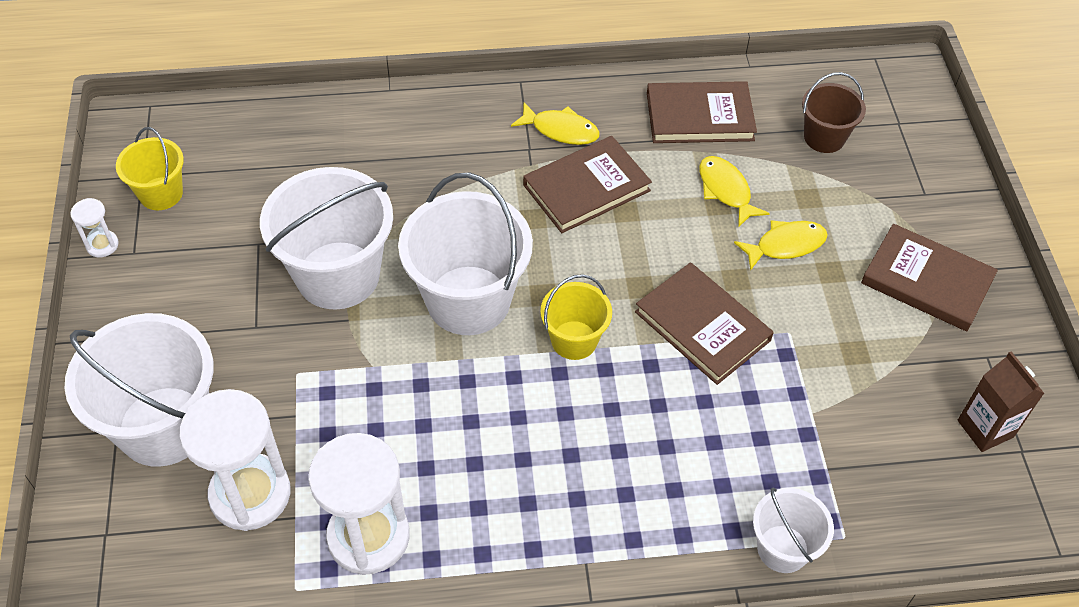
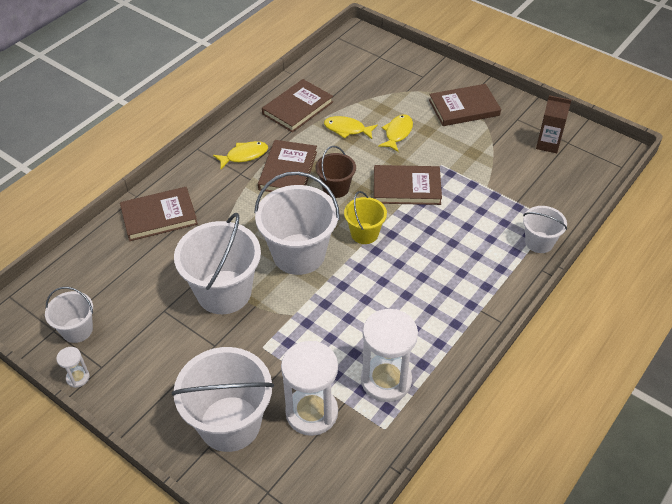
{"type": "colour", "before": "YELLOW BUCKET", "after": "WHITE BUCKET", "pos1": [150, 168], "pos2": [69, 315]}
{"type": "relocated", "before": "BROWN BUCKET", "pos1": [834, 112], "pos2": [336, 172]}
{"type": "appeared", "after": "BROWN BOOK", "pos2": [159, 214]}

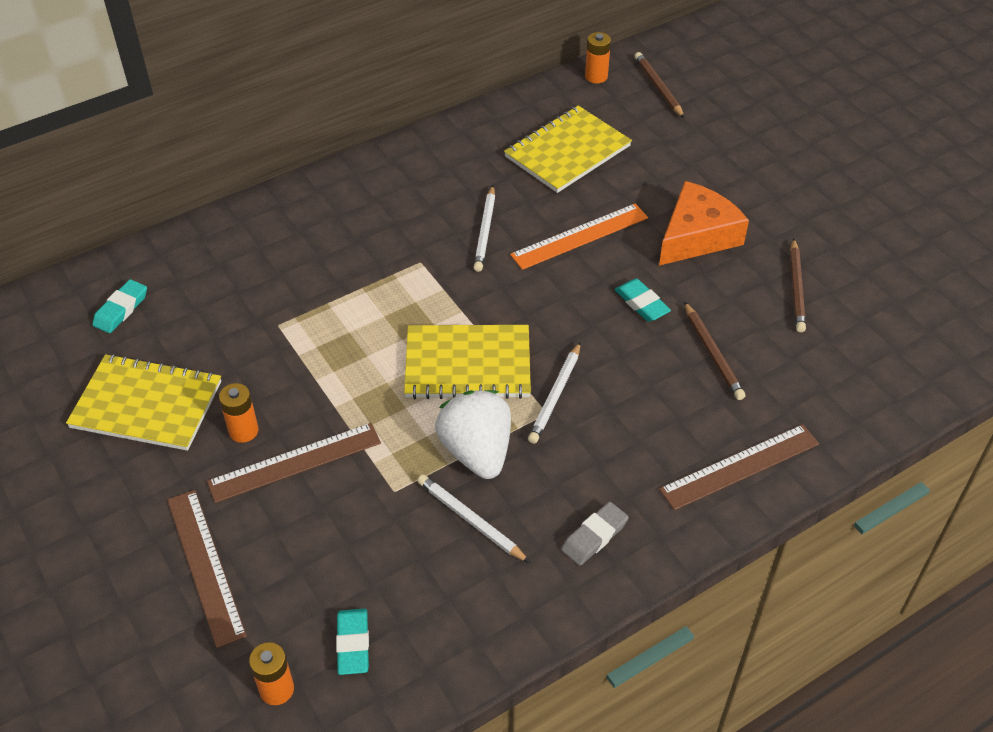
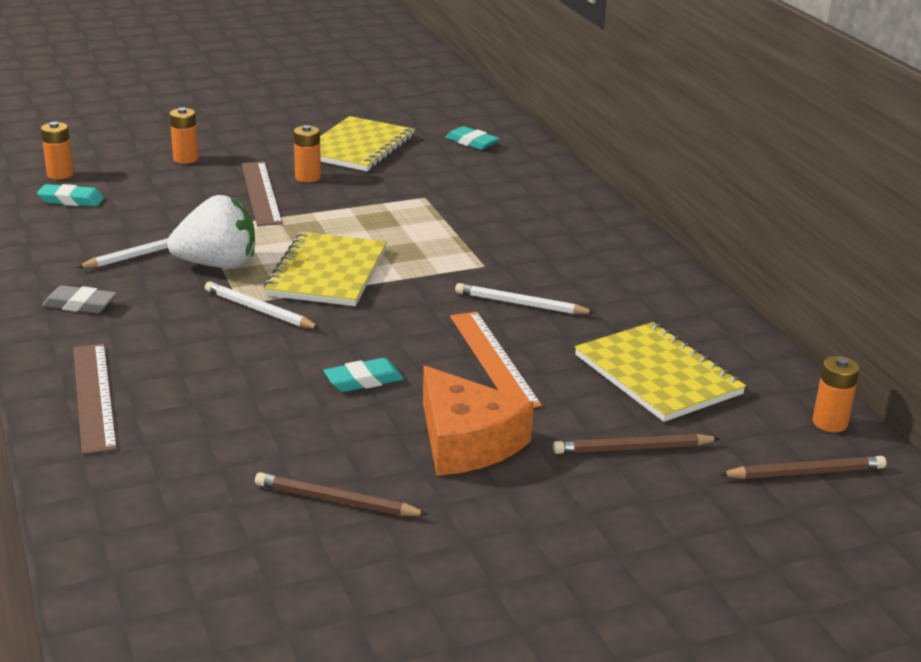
{"type": "exchanged", "before": "BROWN RULER", "after": "ORANGE BATTERY", "pos1": [207, 569], "pos2": [184, 135]}
{"type": "spun", "before": "GREY ERASER", "pos1": [595, 534], "pos2": [79, 299], "turn": -45}
{"type": "relocated", "before": "BROWN PENCIL", "pos1": [714, 351], "pos2": [636, 444]}

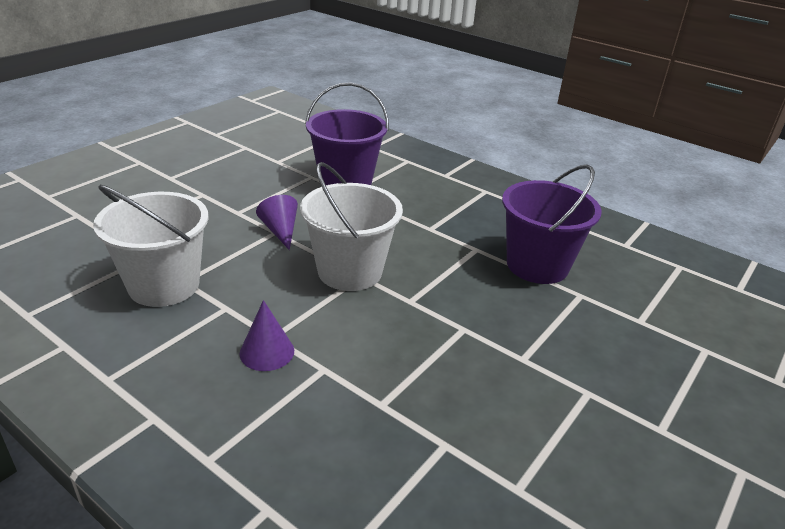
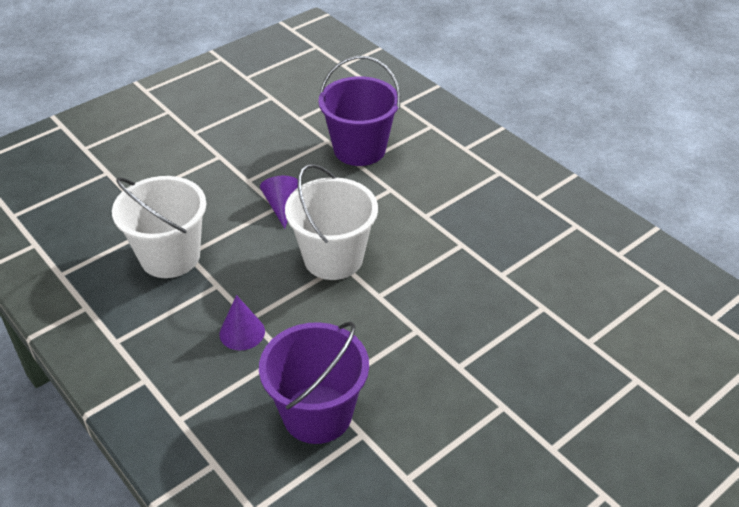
{"type": "relocated", "before": "PURPLE BUCKET", "pos1": [552, 224], "pos2": [314, 383]}

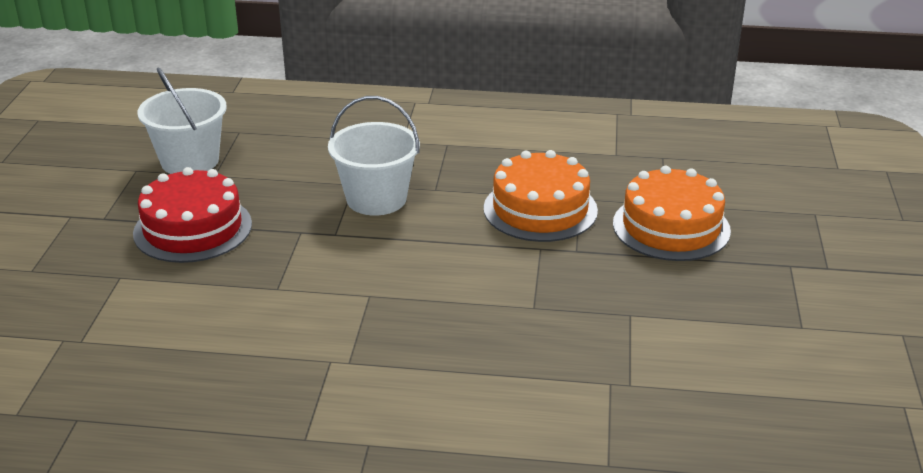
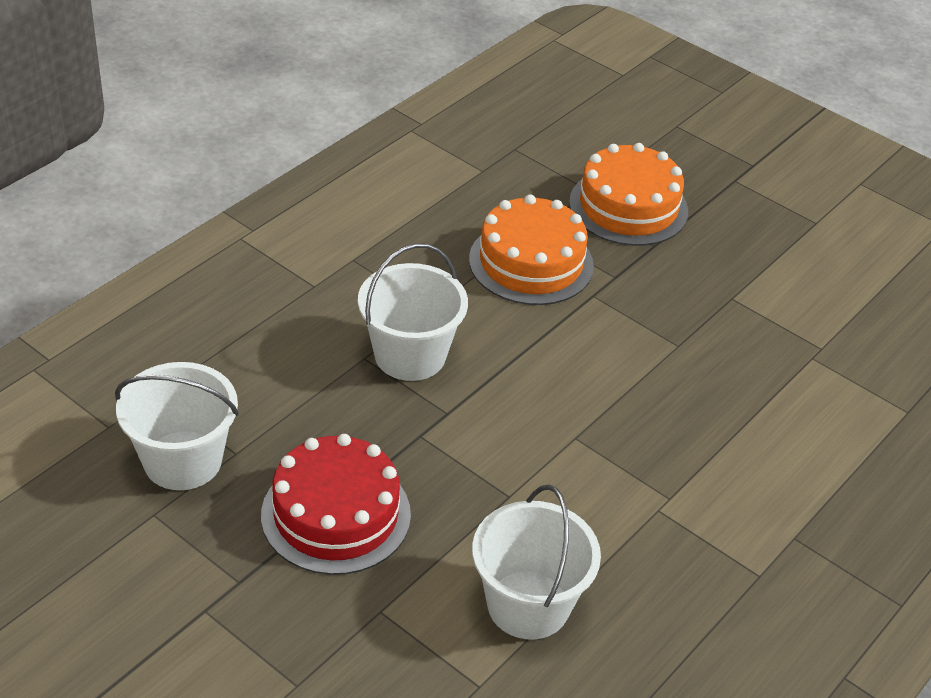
{"type": "appeared", "after": "WHITE BUCKET", "pos2": [536, 561]}

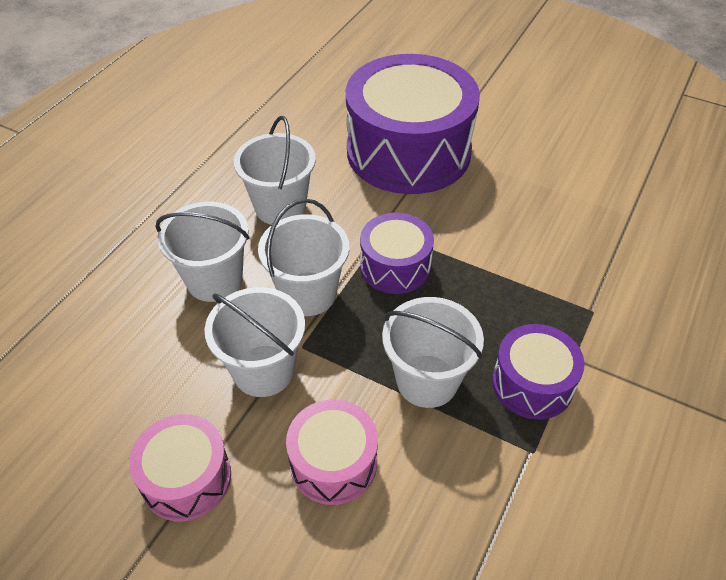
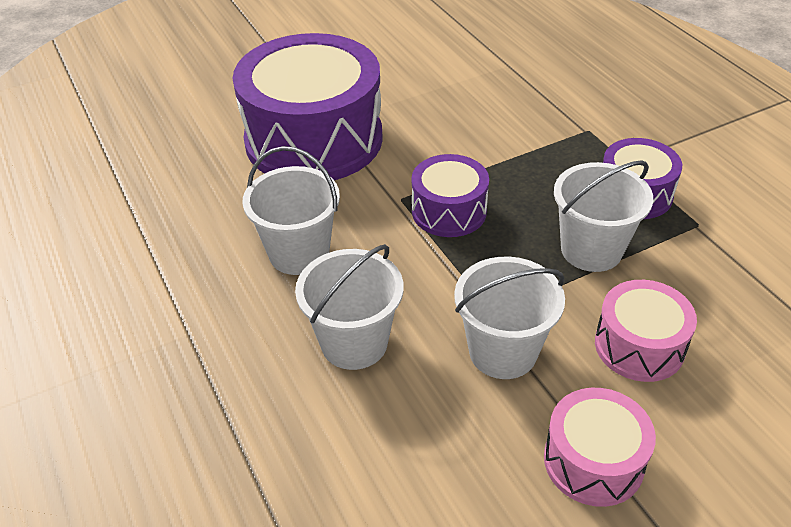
{"type": "missing", "before": "WHITE BUCKET", "pos1": [303, 257]}

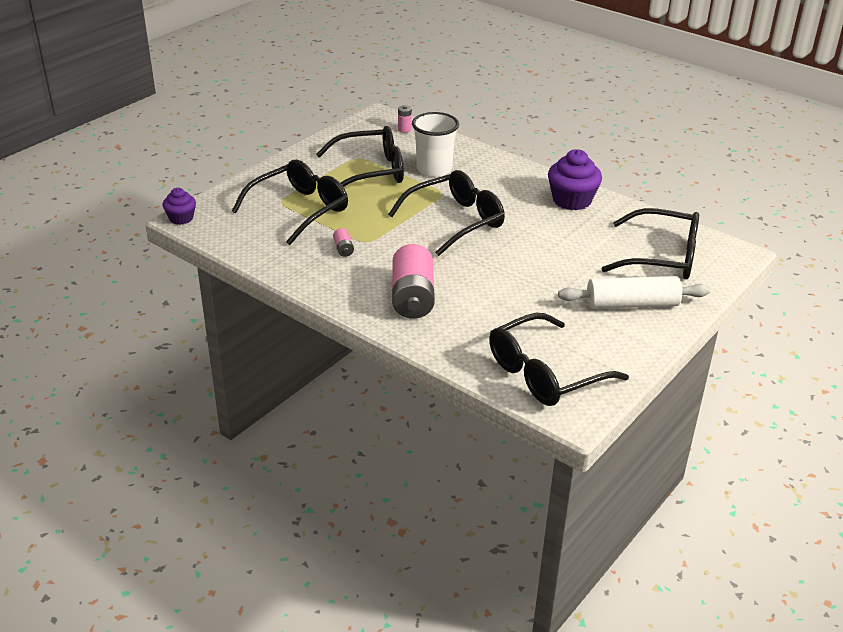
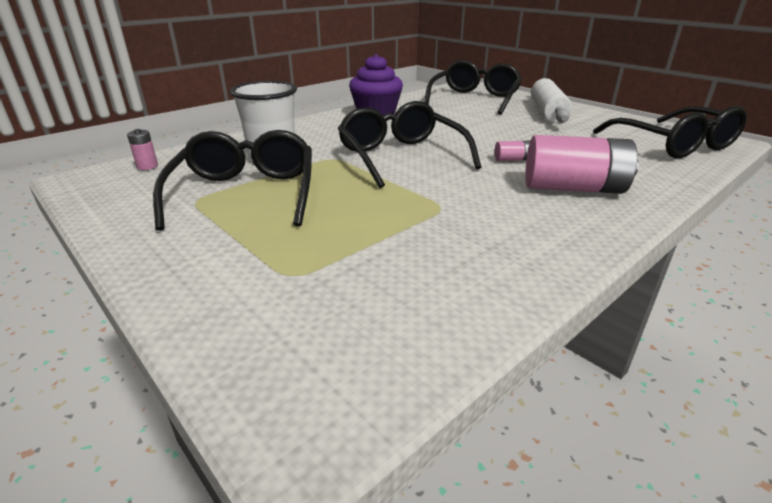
{"type": "missing", "before": "PURPLE CUPCAKE", "pos1": [179, 206]}
{"type": "missing", "before": "BLACK GLASSES", "pos1": [290, 202]}
{"type": "relocated", "before": "PINK BATTERY", "pos1": [343, 242], "pos2": [512, 151]}

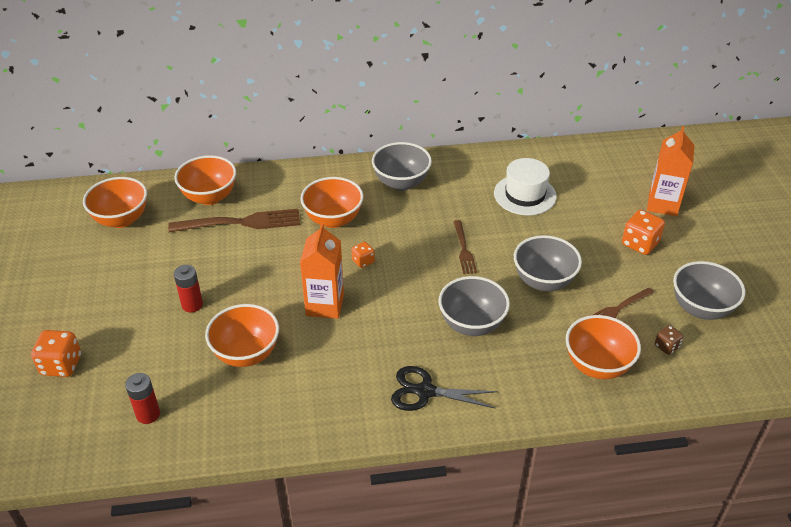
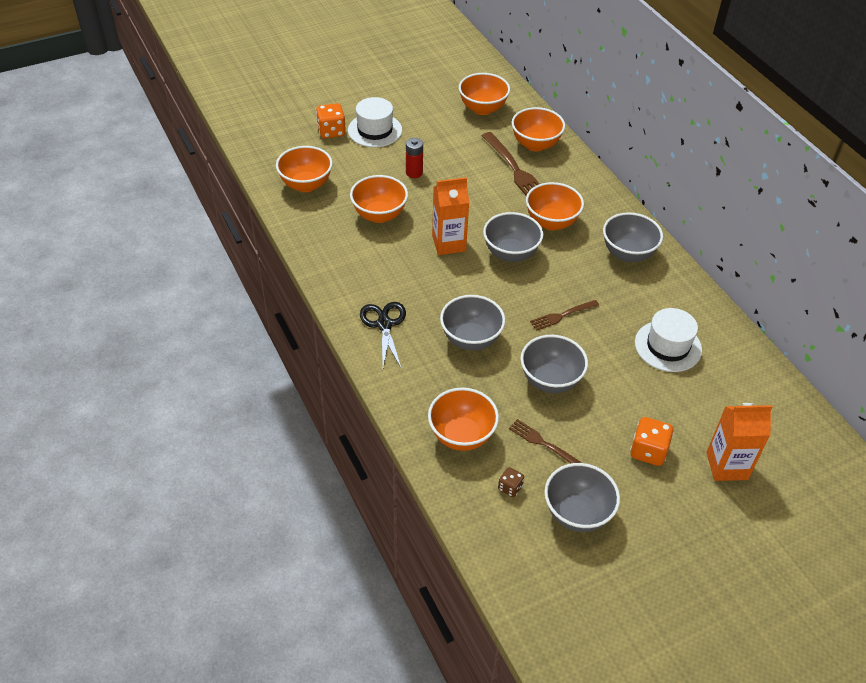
{"type": "exchanged", "before": "RED BATTERY", "after": "ORANGE BOWL", "pos1": [142, 398], "pos2": [304, 169]}
{"type": "exchanged", "before": "ORANGE DICE", "after": "GREY BOWL", "pos1": [363, 255], "pos2": [513, 237]}
{"type": "appeared", "after": "WHITE HAT", "pos2": [375, 122]}

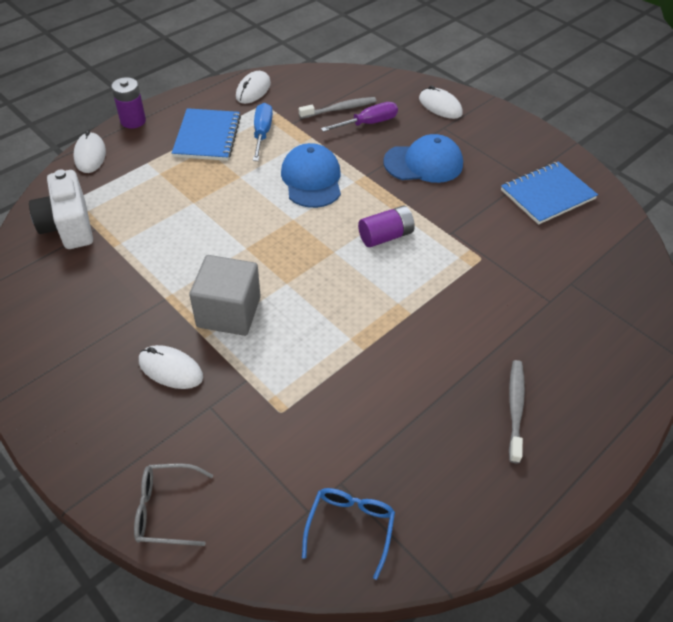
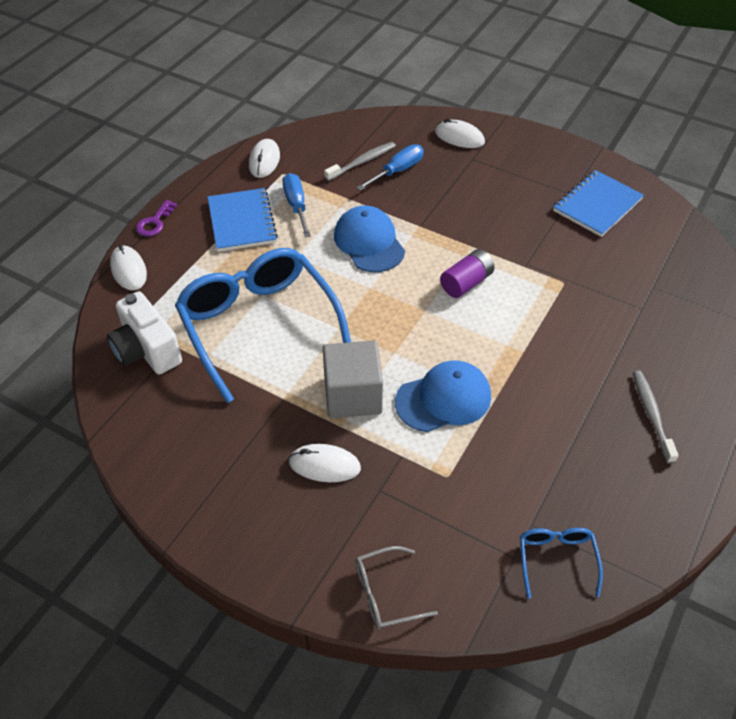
{"type": "exchanged", "before": "PURPLE BATTERY", "after": "PURPLE KEY", "pos1": [128, 103], "pos2": [156, 218]}
{"type": "colour", "before": "PURPLE SCREWDRIVER", "after": "BLUE SCREWDRIVER", "pos1": [359, 117], "pos2": [390, 167]}
{"type": "relocated", "before": "BLUE CAP", "pos1": [423, 158], "pos2": [443, 396]}
{"type": "appeared", "after": "BLUE GLASSES", "pos2": [263, 325]}

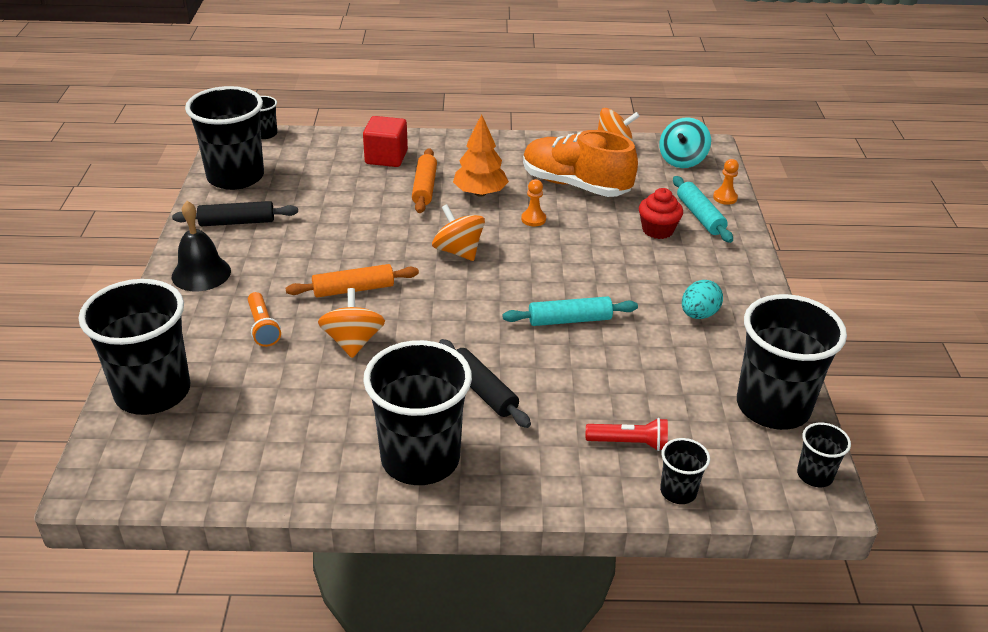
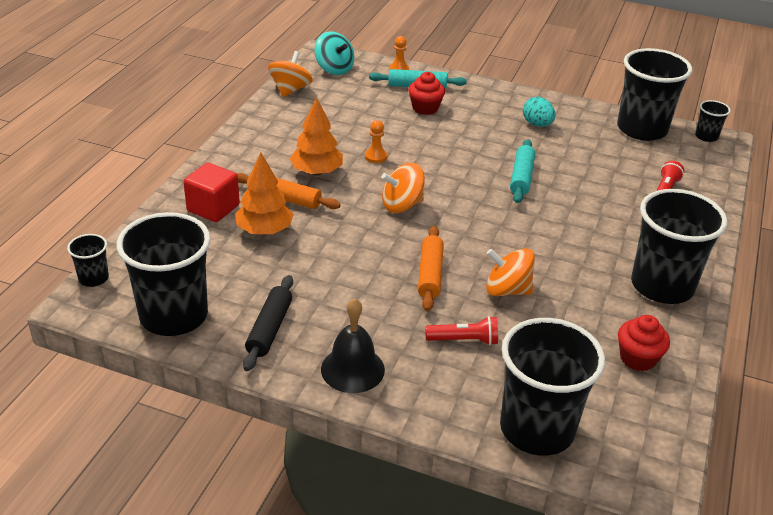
{"type": "colour", "before": "ORANGE FLASHLIGHT", "after": "RED FLASHLIGHT", "pos1": [264, 319], "pos2": [461, 330]}
{"type": "missing", "before": "BLACK ROLLING PIN", "pos1": [485, 383]}
{"type": "missing", "before": "ORANGE SHOE", "pos1": [580, 163]}
{"type": "missing", "before": "BLACK CUP", "pos1": [685, 471]}
{"type": "appeared", "after": "ORANGE TREE", "pos2": [264, 193]}
{"type": "appeared", "after": "RED CUPCAKE", "pos2": [644, 343]}

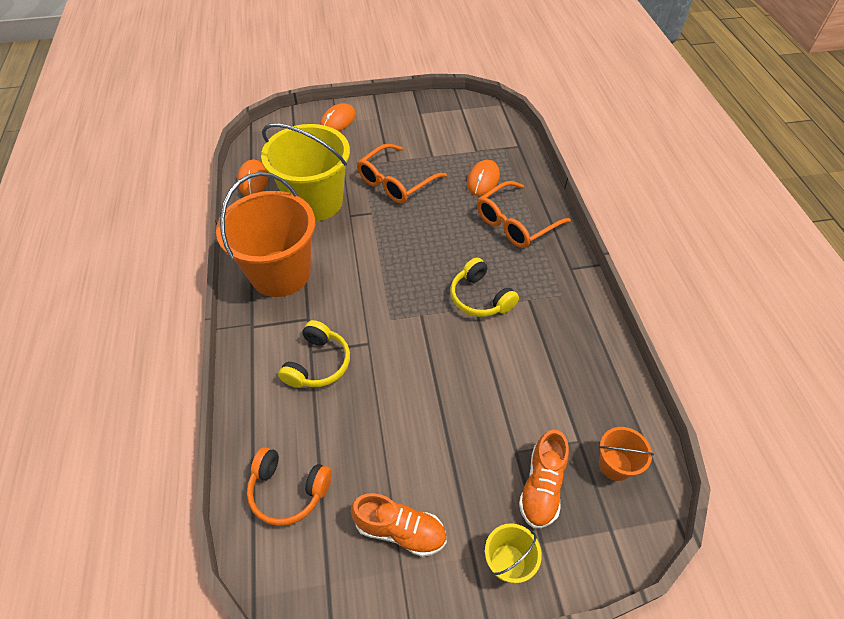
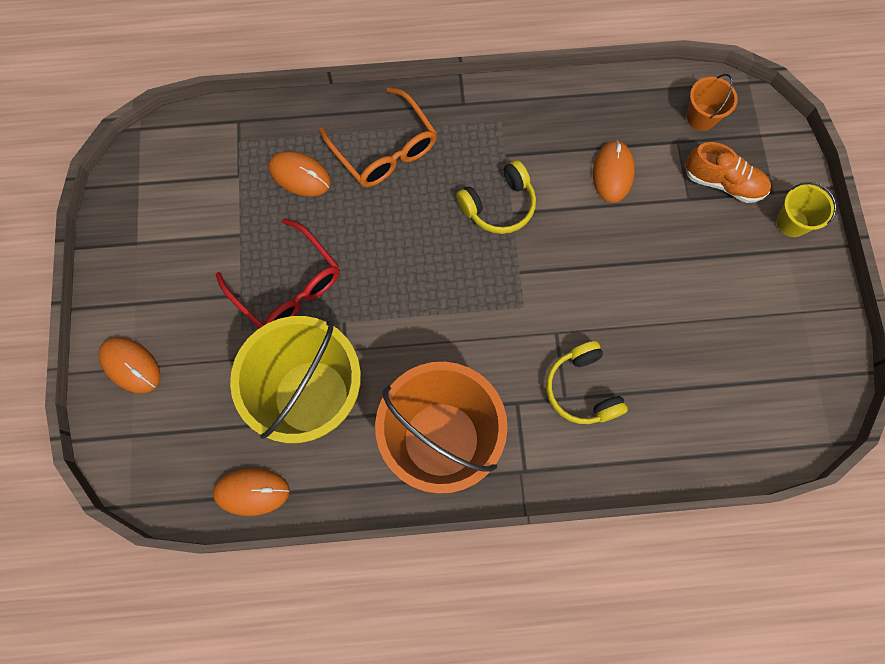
{"type": "missing", "before": "ORANGE HEADPHONES", "pos1": [289, 486]}
{"type": "spun", "before": "YELLOW HEADPHONES", "pos1": [314, 354], "pos2": [587, 382], "turn": -135}
{"type": "missing", "before": "ORANGE SHOE", "pos1": [399, 525]}
{"type": "colour", "before": "ORANGE GLASSES", "after": "RED GLASSES", "pos1": [402, 174], "pos2": [277, 273]}
{"type": "appeared", "after": "ORANGE MOUSE", "pos2": [614, 171]}

